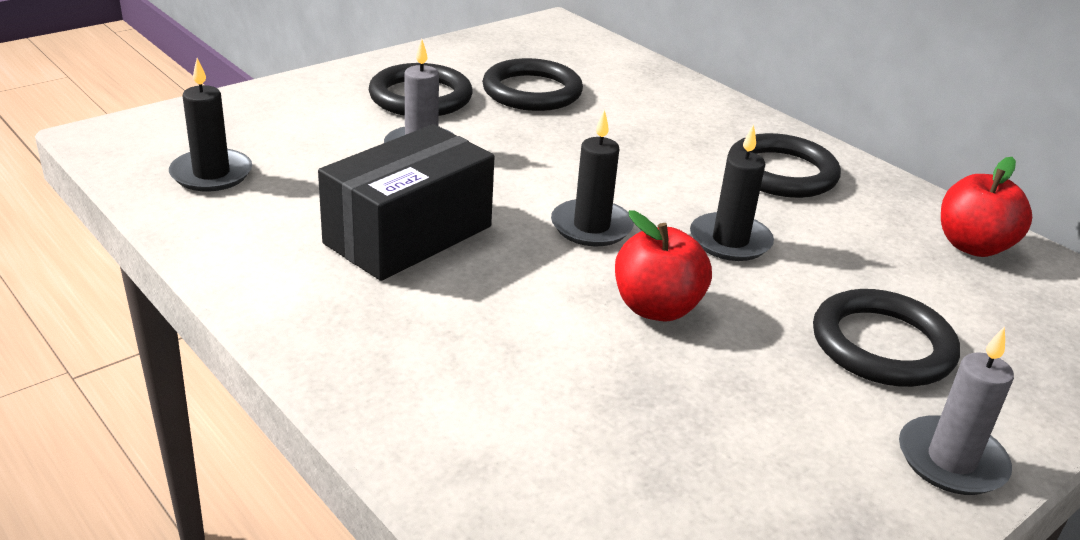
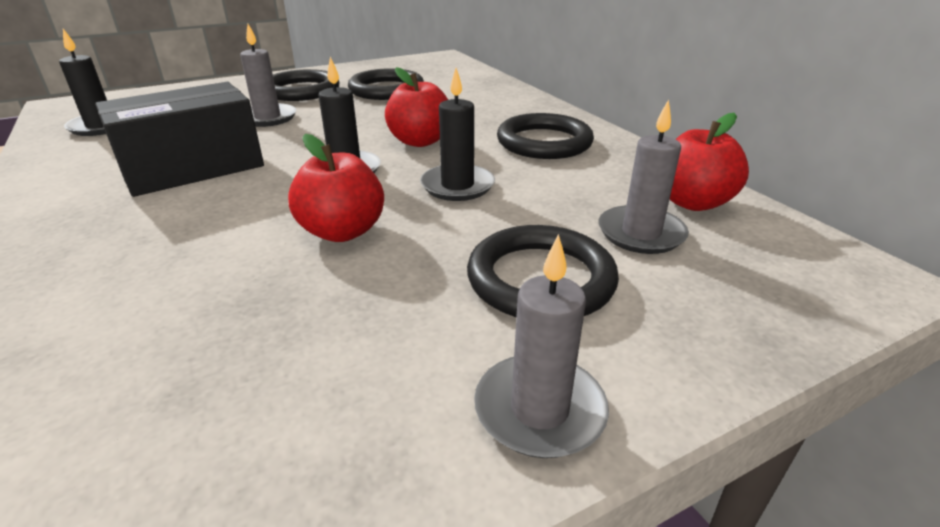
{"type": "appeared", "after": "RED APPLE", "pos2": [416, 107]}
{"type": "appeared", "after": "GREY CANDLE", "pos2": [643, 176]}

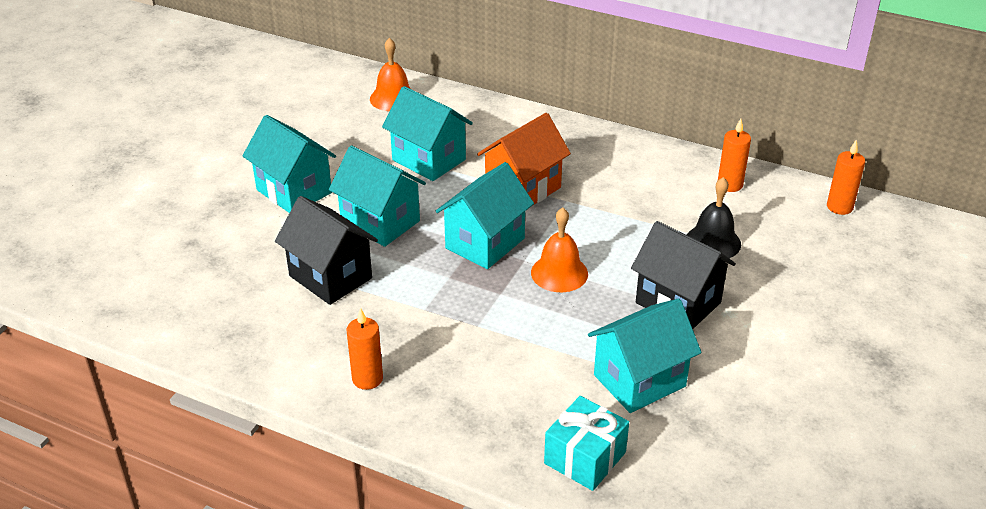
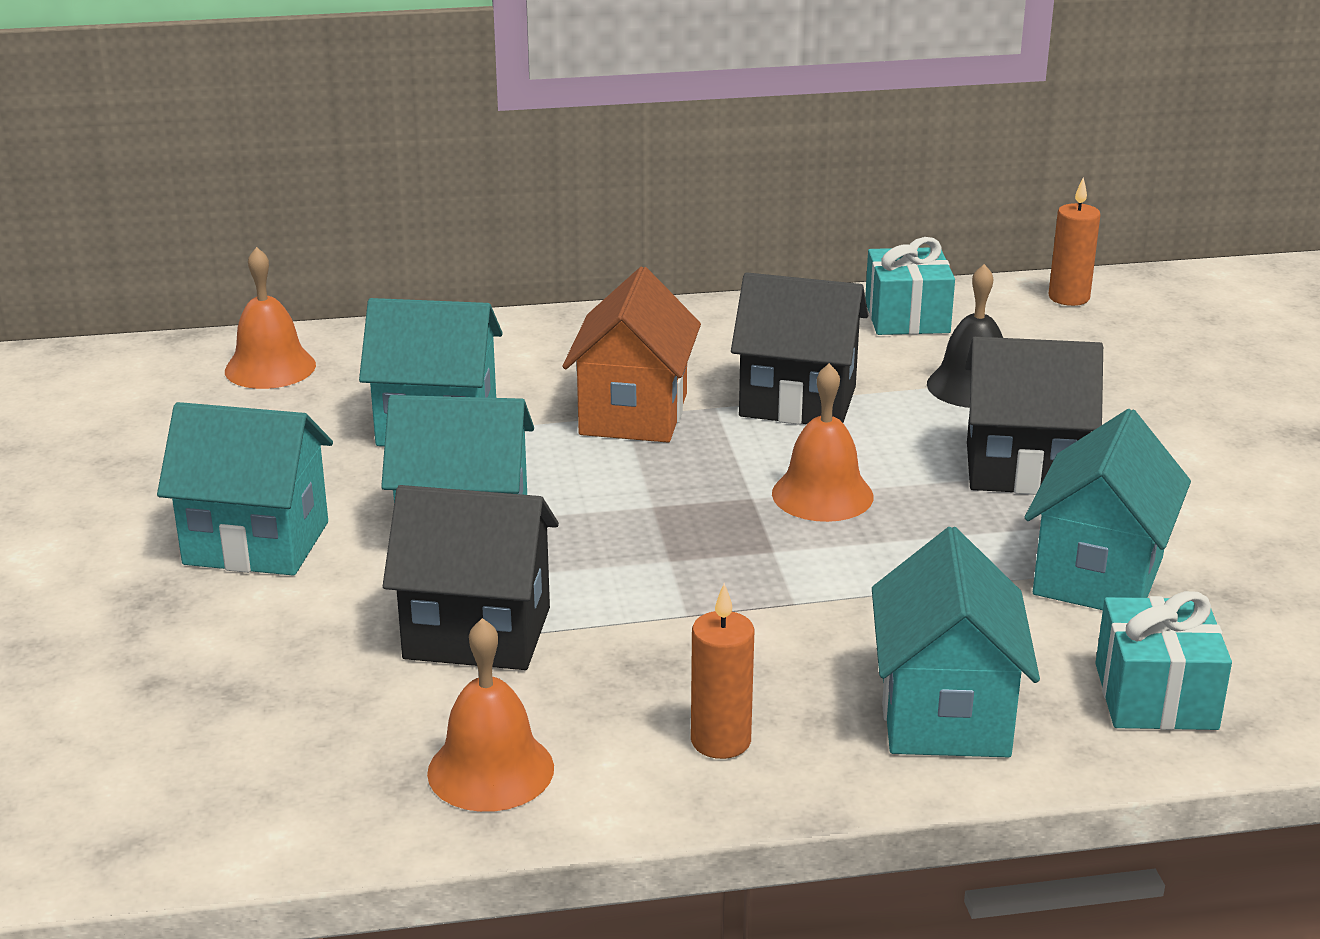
{"type": "relocated", "before": "TURQUOISE HOUSE", "pos1": [485, 215], "pos2": [956, 642]}
{"type": "exchanged", "before": "ORANGE CANDLE", "after": "TURQUOISE GIFT", "pos1": [734, 155], "pos2": [910, 286]}
{"type": "appeared", "after": "ORANGE BELL", "pos2": [490, 715]}
{"type": "appeared", "after": "BLACK HOUSE", "pos2": [799, 348]}

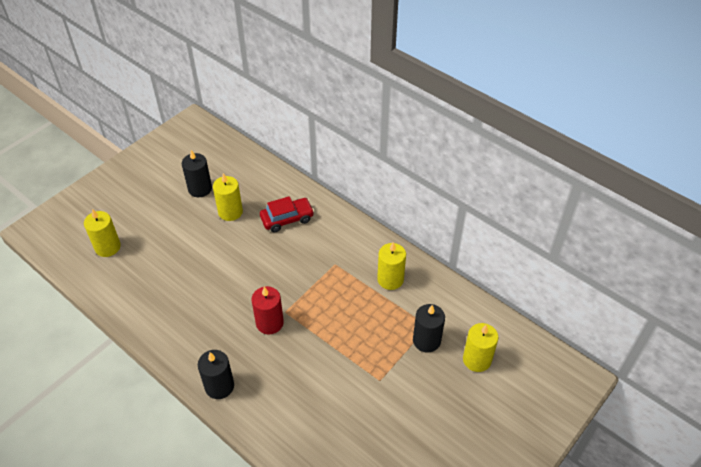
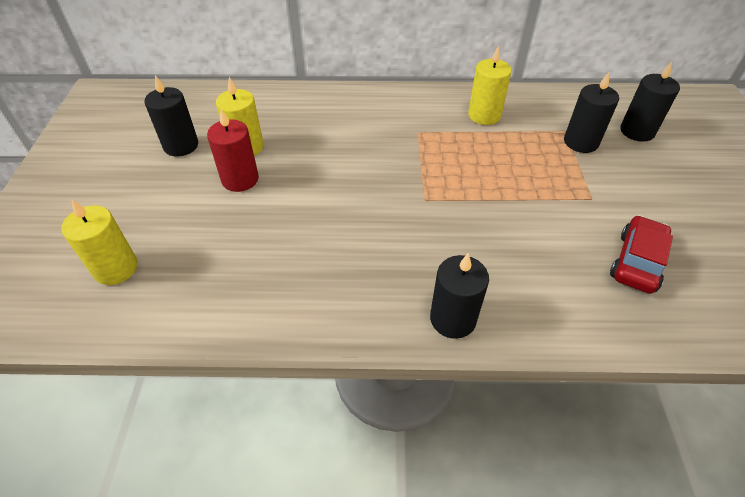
{"type": "relocated", "before": "RED CANDLE", "pos1": [268, 310], "pos2": [233, 150]}
{"type": "relocated", "before": "RED CAR", "pos1": [287, 214], "pos2": [641, 254]}
{"type": "colour", "before": "YELLOW CANDLE", "after": "BLACK CANDLE", "pos1": [480, 347], "pos2": [650, 101]}

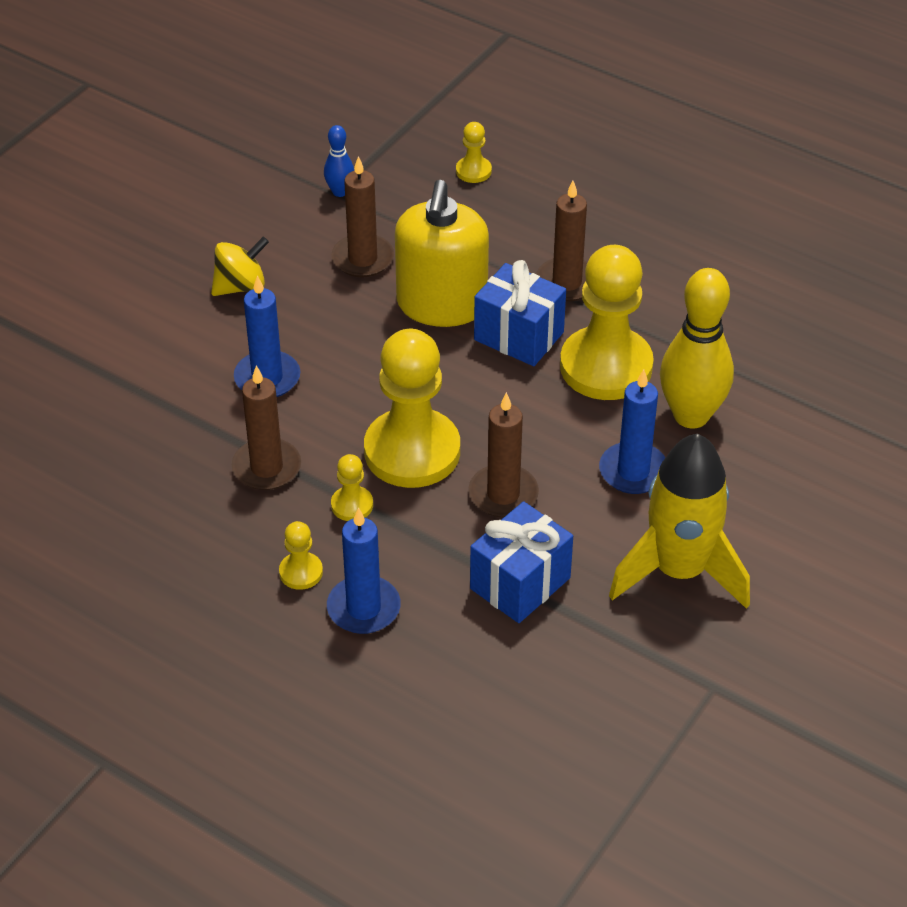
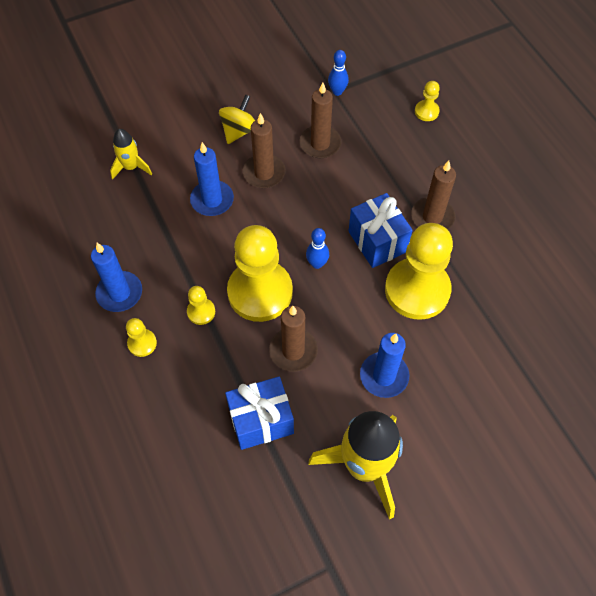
{"type": "spun", "before": "YELLOW SPINNING TOP", "pos1": [240, 266], "pos2": [237, 119], "turn": -60}
{"type": "relocated", "before": "BROWN CANDLE", "pos1": [266, 428], "pos2": [264, 150]}
{"type": "relocated", "before": "BLUE CANDLE", "pos1": [364, 570], "pos2": [116, 277]}
{"type": "missing", "before": "YELLOW SOAP DISPENSER", "pos1": [442, 253]}
{"type": "missing", "before": "YELLOW BOWLING PIN", "pos1": [697, 348]}
{"type": "appeared", "after": "YELLOW ROCKET", "pos2": [131, 154]}
{"type": "appeared", "after": "BLUE BOWLING PIN", "pos2": [317, 248]}

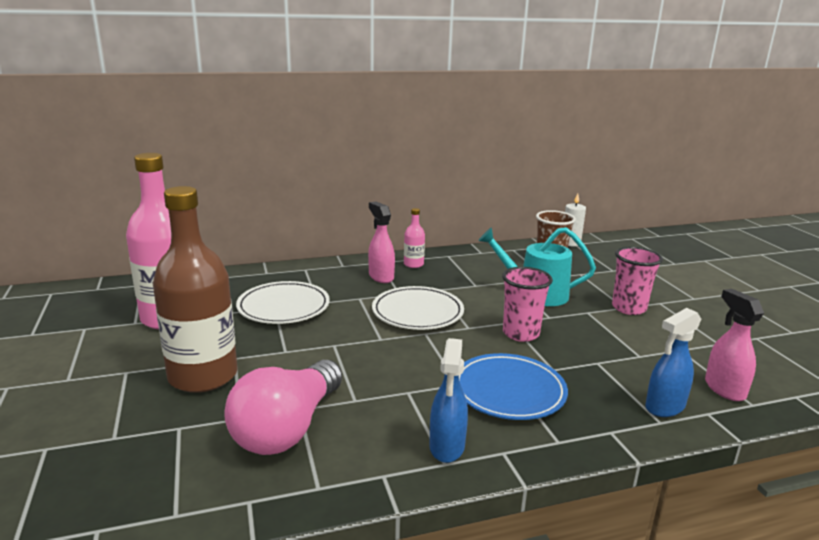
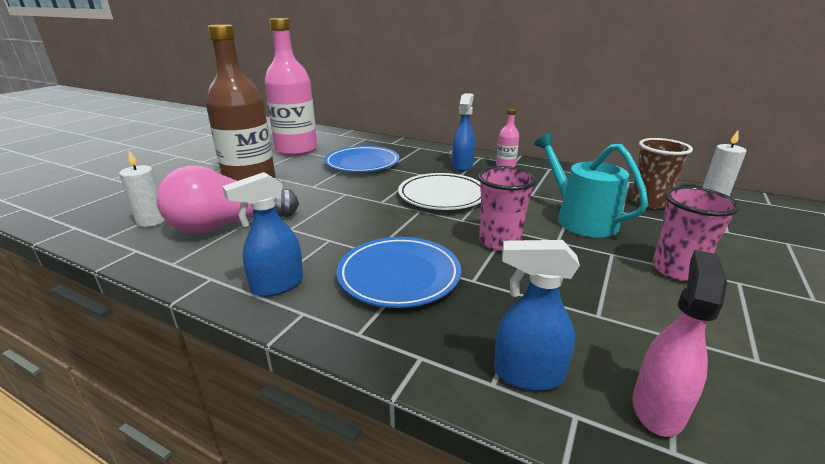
{"type": "colour", "before": "WHITE PLATE", "after": "BLUE PLATE", "pos1": [283, 302], "pos2": [362, 159]}
{"type": "colour", "before": "PINK SPRAY BOTTLE", "after": "BLUE SPRAY BOTTLE", "pos1": [381, 242], "pos2": [463, 132]}
{"type": "appeared", "after": "WHITE CANDLE", "pos2": [142, 188]}

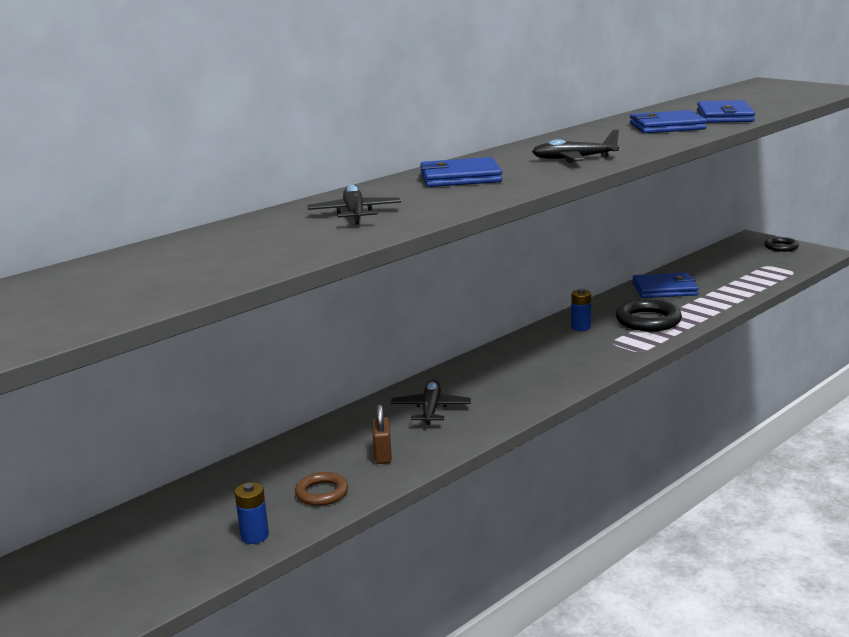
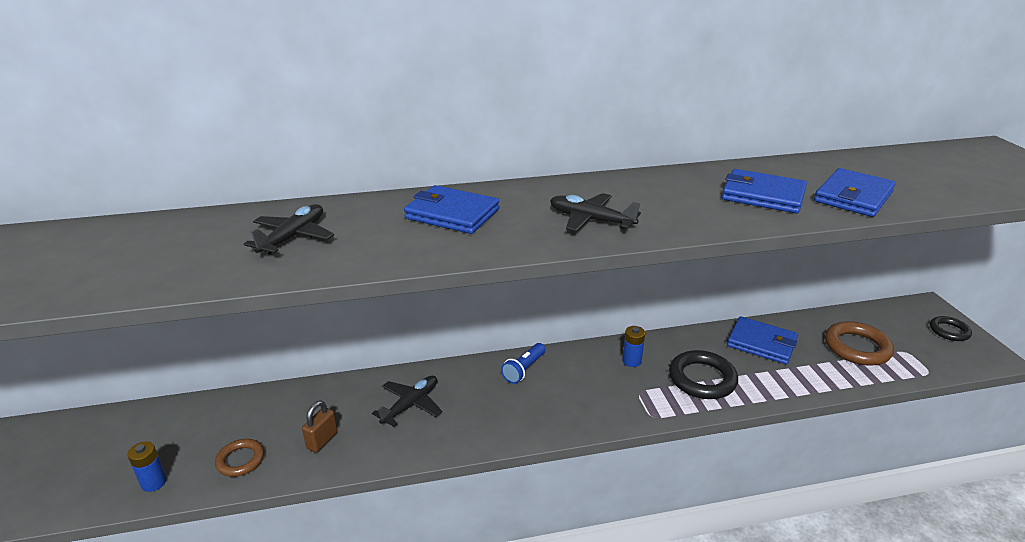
{"type": "appeared", "after": "BLUE FLASHLIGHT", "pos2": [523, 363]}
{"type": "appeared", "after": "BROWN RING", "pos2": [859, 343]}

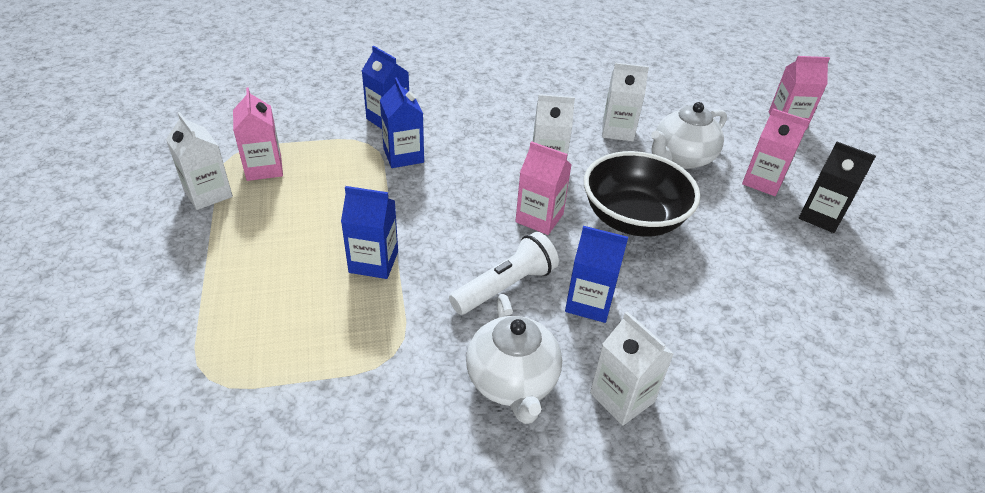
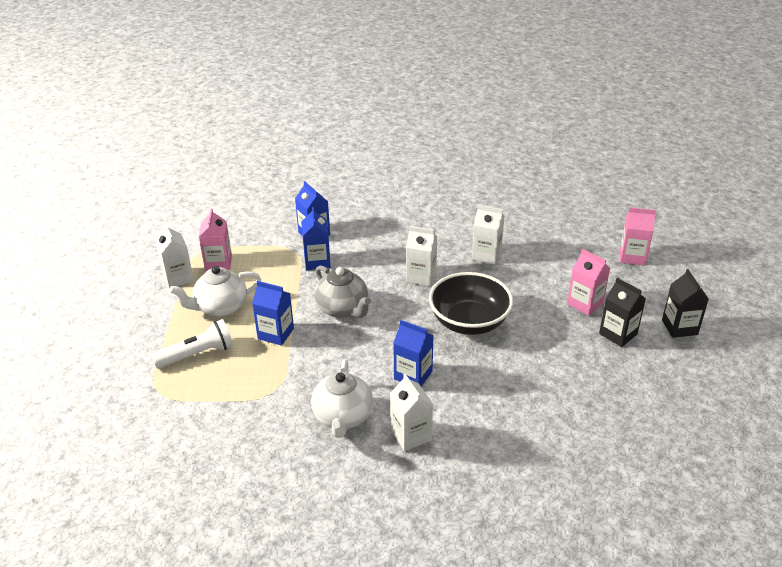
{"type": "relocated", "before": "WHITE FLASHLIGHT", "pos1": [504, 273], "pos2": [192, 343]}
{"type": "missing", "before": "PINK CARTON", "pos1": [543, 188]}
{"type": "relocated", "before": "WHITE TEAPOT", "pos1": [689, 135], "pos2": [215, 291]}
{"type": "appeared", "after": "GREY TEAPOT", "pos2": [342, 291]}
{"type": "appeared", "after": "BLACK CARTON", "pos2": [685, 303]}

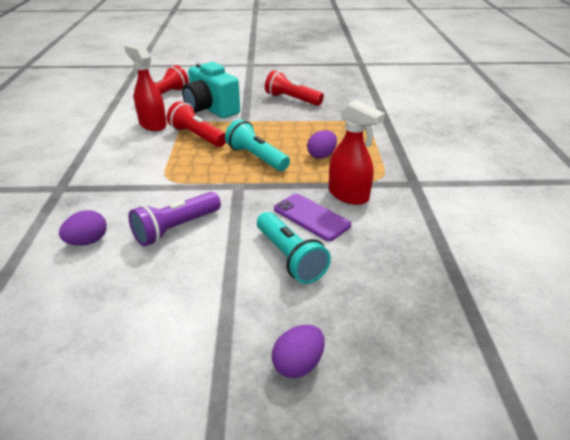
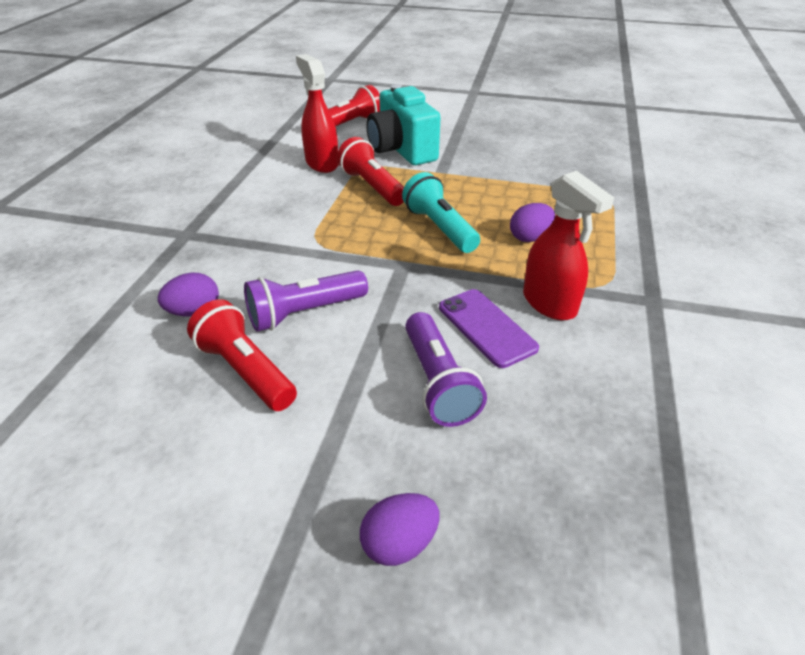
{"type": "colour", "before": "TURQUOISE FLASHLIGHT", "after": "PURPLE FLASHLIGHT", "pos1": [294, 248], "pos2": [446, 369]}
{"type": "relocated", "before": "RED FLASHLIGHT", "pos1": [294, 88], "pos2": [242, 355]}

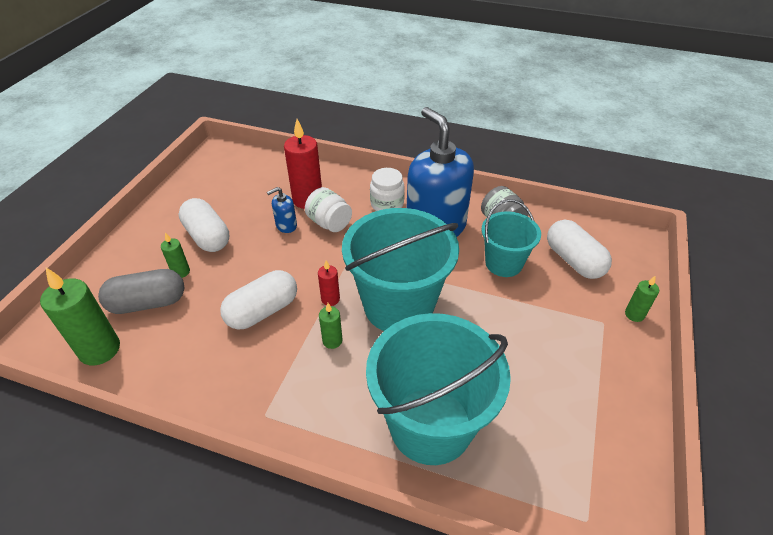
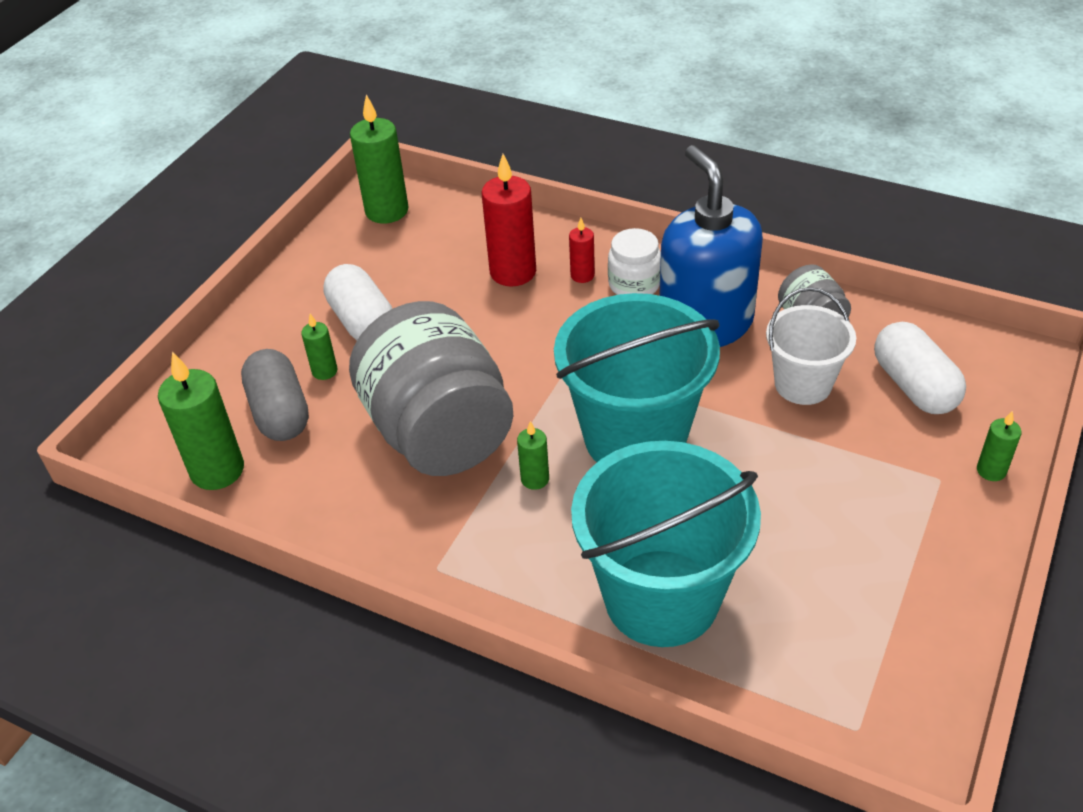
{"type": "spun", "before": "GREY CAPSULE", "pos1": [141, 291], "pos2": [275, 395], "turn": 75}
{"type": "exchanged", "before": "WHITE CAPSULE", "after": "GREY JAR", "pos1": [258, 300], "pos2": [431, 388]}
{"type": "missing", "before": "BLUE SOAP DISPENSER", "pos1": [282, 210]}
{"type": "missing", "before": "WHITE JAR", "pos1": [328, 209]}
{"type": "relocated", "before": "RED CANDLE", "pos1": [329, 283], "pos2": [582, 250]}
{"type": "colour", "before": "TURQUOISE BUCKET", "after": "WHITE BUCKET", "pos1": [511, 238], "pos2": [811, 346]}
{"type": "appeared", "after": "GREEN CANDLE", "pos2": [379, 159]}

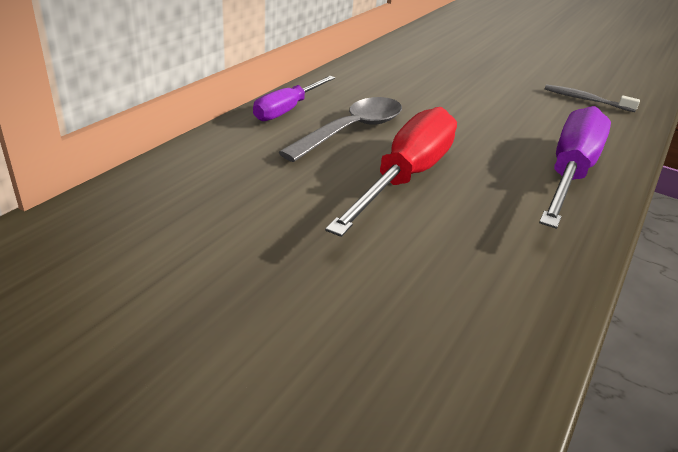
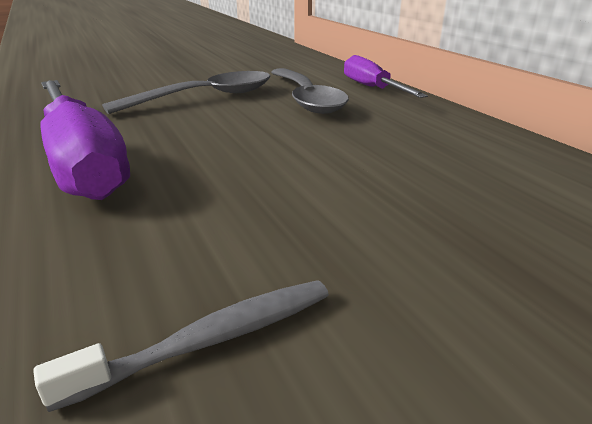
{"type": "exchanged", "before": "RED SCREWDRIVER", "after": "GREY SPOON", "pos1": [391, 172], "pos2": [186, 92]}

